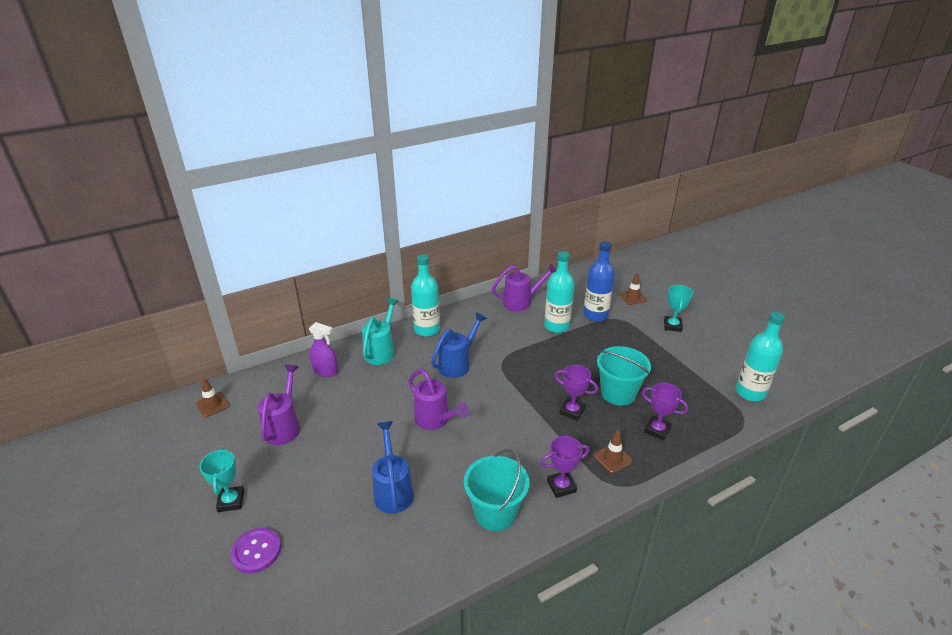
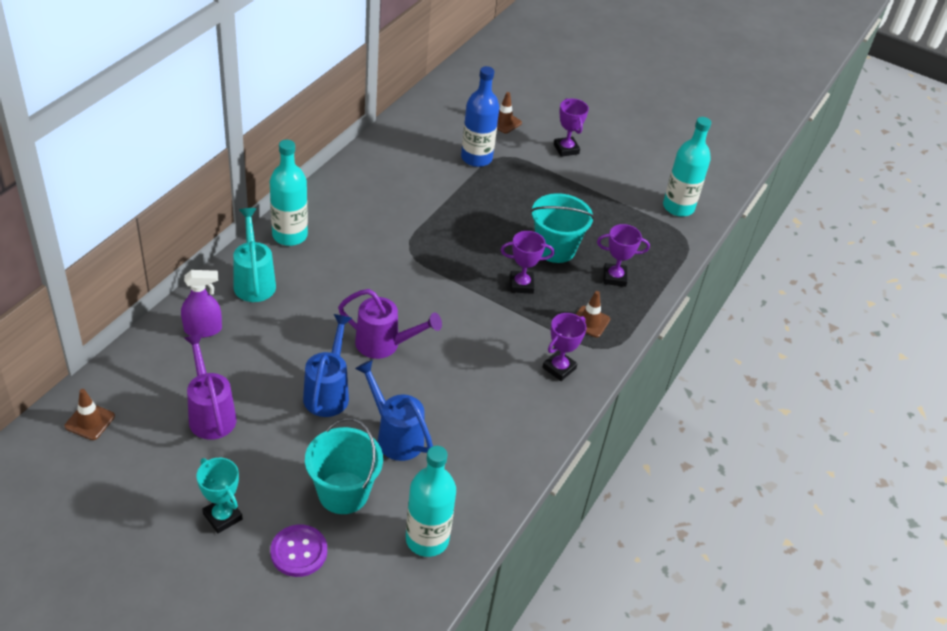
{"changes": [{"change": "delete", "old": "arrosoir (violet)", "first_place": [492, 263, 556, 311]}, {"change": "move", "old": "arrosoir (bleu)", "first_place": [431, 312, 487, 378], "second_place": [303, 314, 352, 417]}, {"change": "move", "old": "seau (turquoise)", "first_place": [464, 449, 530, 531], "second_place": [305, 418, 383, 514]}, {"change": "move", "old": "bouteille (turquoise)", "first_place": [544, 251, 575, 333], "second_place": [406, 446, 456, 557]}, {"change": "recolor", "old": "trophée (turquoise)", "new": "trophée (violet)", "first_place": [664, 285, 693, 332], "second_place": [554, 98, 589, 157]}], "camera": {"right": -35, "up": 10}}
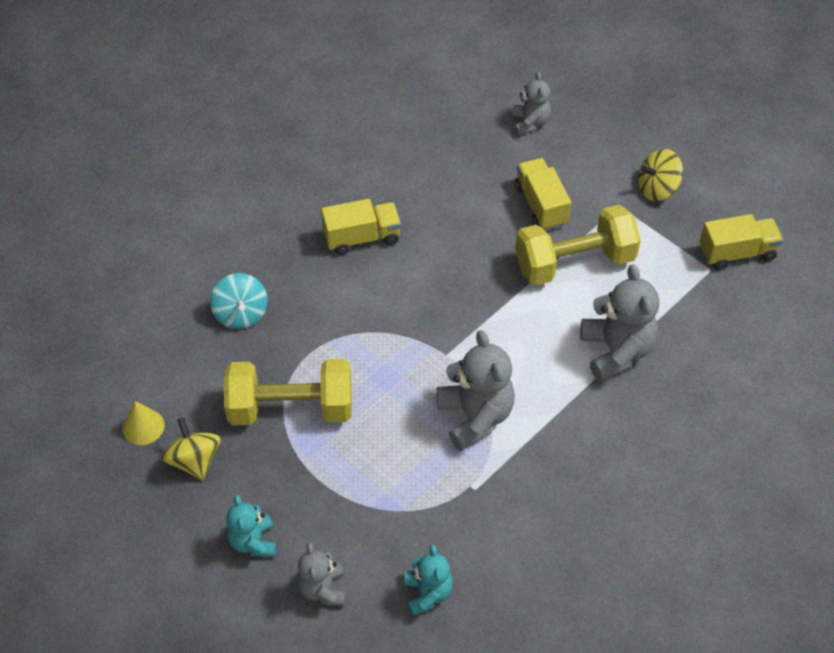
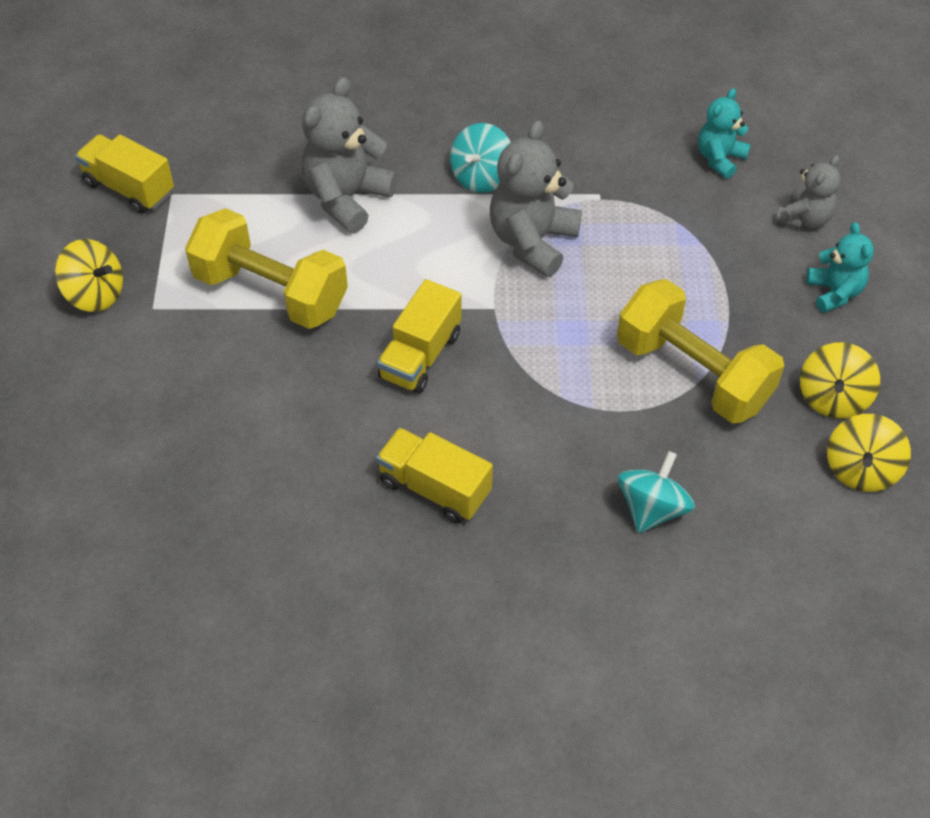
{"changes": [{"change": "delete", "old": "ours en peluche (gris)", "first_place": [512, 72, 551, 135]}, {"change": "insert", "new": "toupie (turquoise)", "second_place": [450, 123, 511, 193]}, {"change": "move", "old": "camion (jaune)", "first_place": [515, 158, 571, 230], "second_place": [377, 279, 461, 394]}, {"change": "replace", "old": "cône (jaune)", "new": "toupie (jaune)", "first_place": [123, 401, 165, 445], "second_place": [827, 414, 911, 492]}, {"change": "rotate", "old": "ours en peluche (turquoise)", "first_place": [227, 495, 276, 557], "second_place": [806, 222, 874, 313], "degrees": -45}], "camera": {"right": -135, "up": 0}}
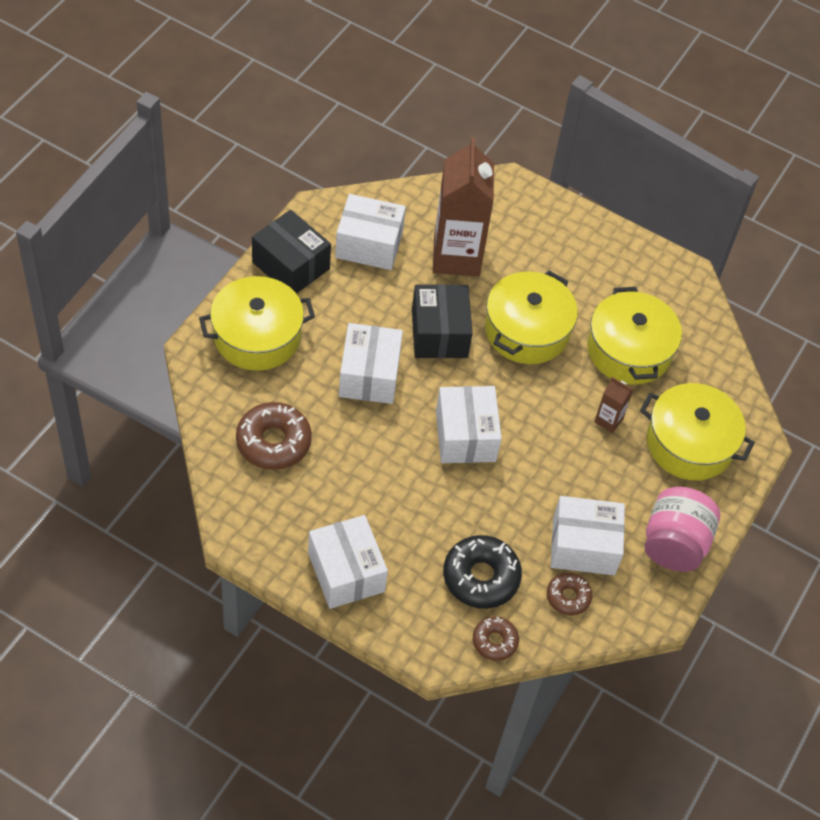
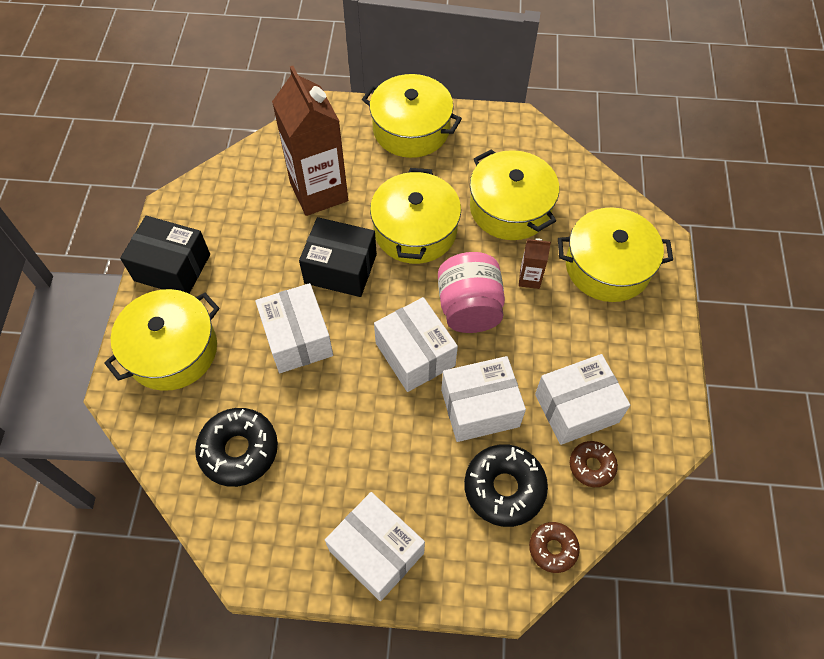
{"changes": [{"change": "insert", "new": "marmite (jaune)", "second_place": [362, 74, 462, 158]}, {"change": "move", "old": "boîte (blanc)", "first_place": [335, 194, 406, 270], "second_place": [441, 356, 526, 442]}, {"change": "move", "old": "bocal (rose)", "first_place": [645, 487, 720, 572], "second_place": [438, 252, 505, 333]}, {"change": "recolor", "old": "beignet (marron)", "new": "beignet (noir)", "first_place": [236, 402, 312, 470], "second_place": [195, 408, 278, 487]}, {"change": "rotate", "old": "boîte (noir)", "first_place": [412, 284, 473, 358], "second_place": [299, 217, 377, 297], "degrees": -45}], "camera": {"right": -20, "up": 5}}
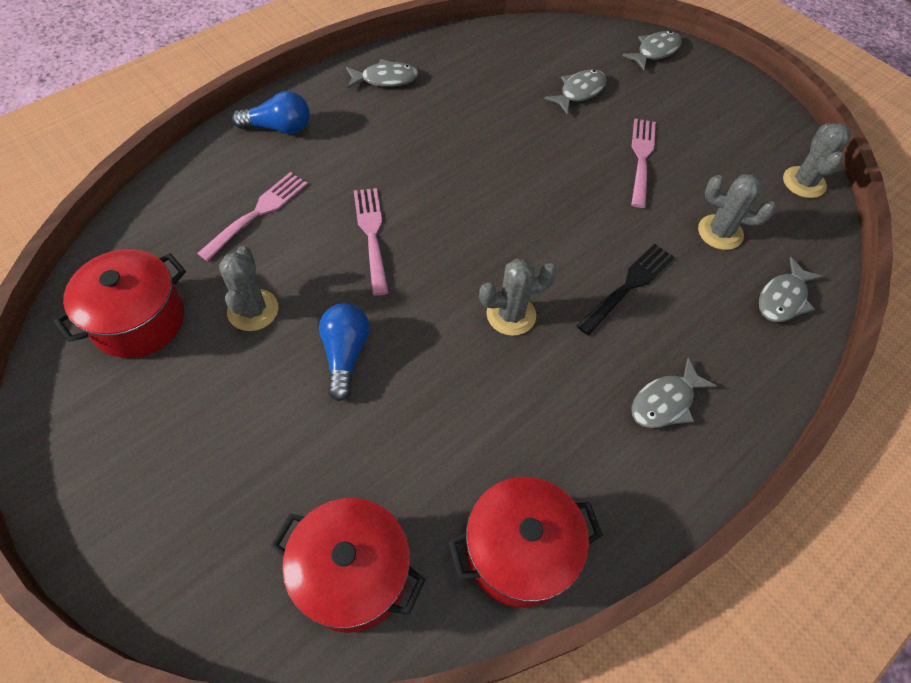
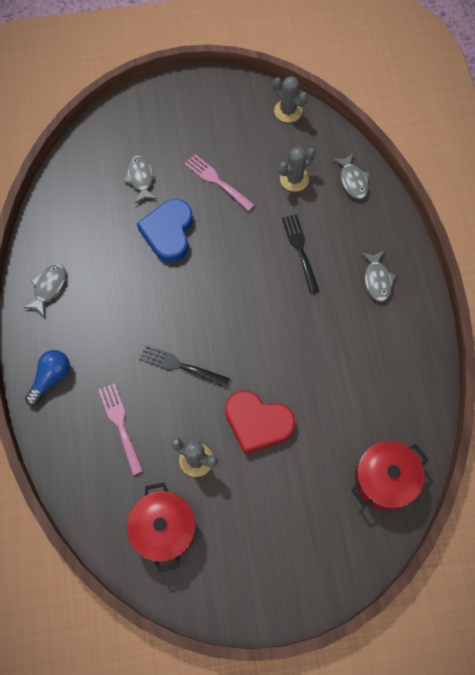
{"changes": [{"change": "delete", "old": "marmite (rouge)", "first_place": [449, 477, 603, 608]}, {"change": "delete", "old": "cactus (gris)", "first_place": [479, 258, 557, 336]}, {"change": "delete", "old": "poisson (gris)", "first_place": [622, 31, 682, 70]}, {"change": "insert", "new": "cœur (bleu)", "second_place": [137, 199, 193, 263]}, {"change": "replace", "old": "ampoule (bleu)", "new": "cœur (rouge)", "first_place": [319, 303, 370, 401], "second_place": [225, 390, 295, 454]}, {"change": "recolor", "old": "fourchette (rose)", "new": "fourchette (noir)", "first_place": [354, 188, 389, 296], "second_place": [139, 344, 230, 388]}], "camera": {"right": -55, "up": 10}}
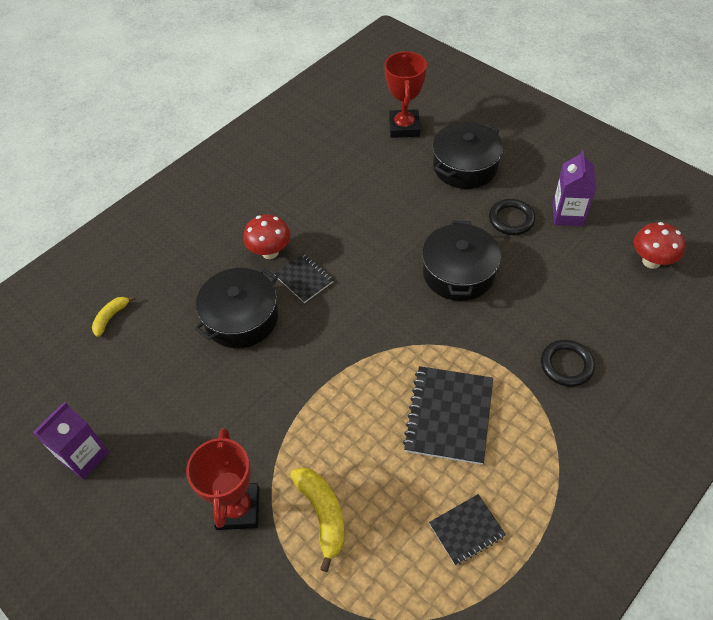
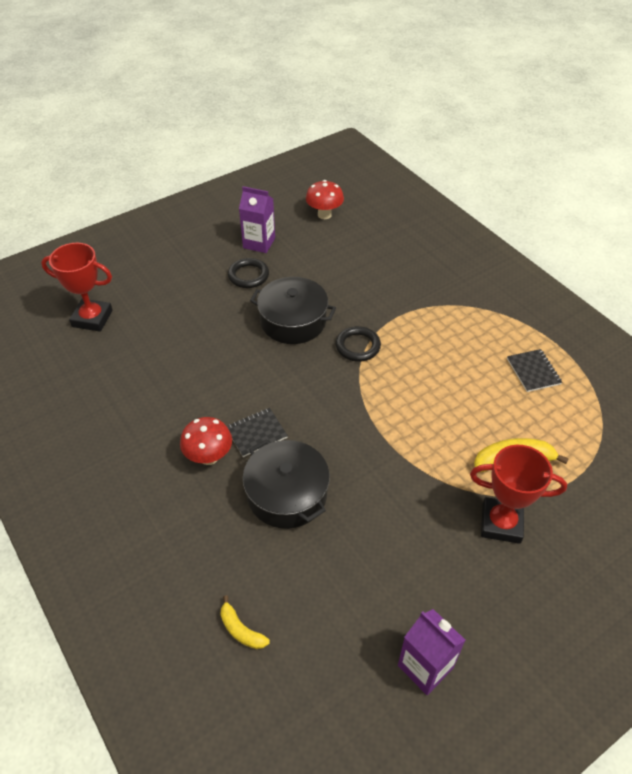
{"changes": [{"change": "delete", "old": "carnet (noir)", "first_place": [403, 366, 493, 465]}, {"change": "delete", "old": "marmite (noir)", "first_place": [433, 122, 503, 189]}, {"change": "move", "old": "anneau (noir)", "first_place": [541, 340, 595, 387], "second_place": [335, 326, 381, 362]}], "camera": {"right": -80, "up": -5}}
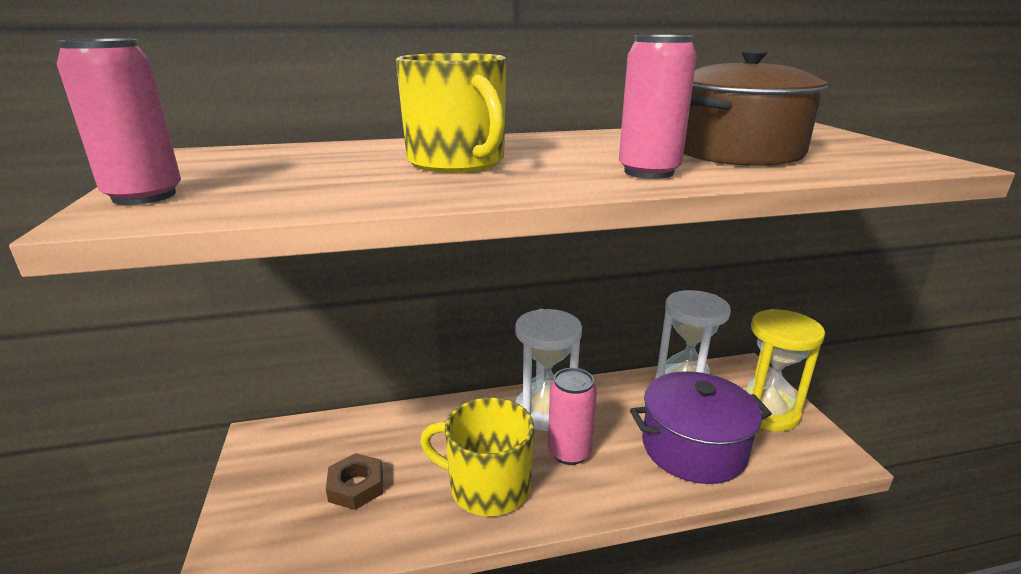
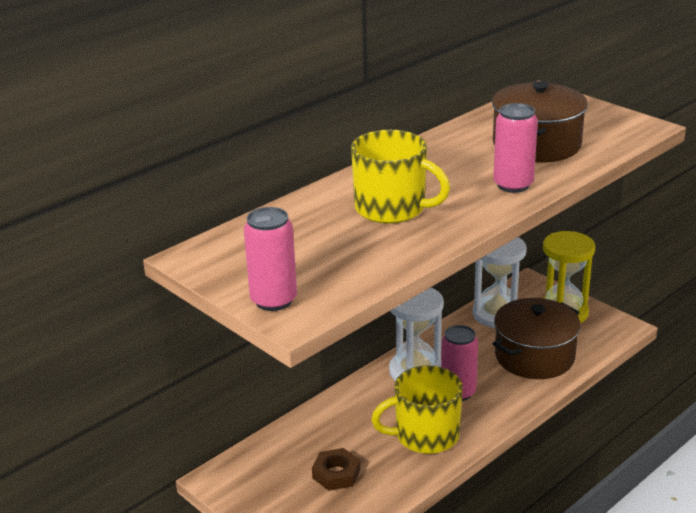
{"changes": [{"change": "recolor", "old": "marmite (violet)", "new": "marmite (marron)", "first_place": [630, 371, 772, 484], "second_place": [493, 298, 581, 379]}], "camera": {"right": -30, "up": 5}}
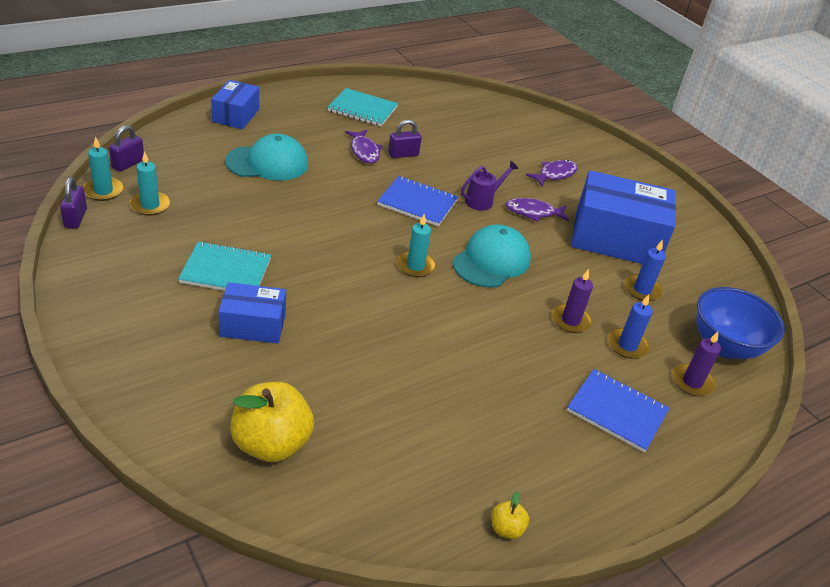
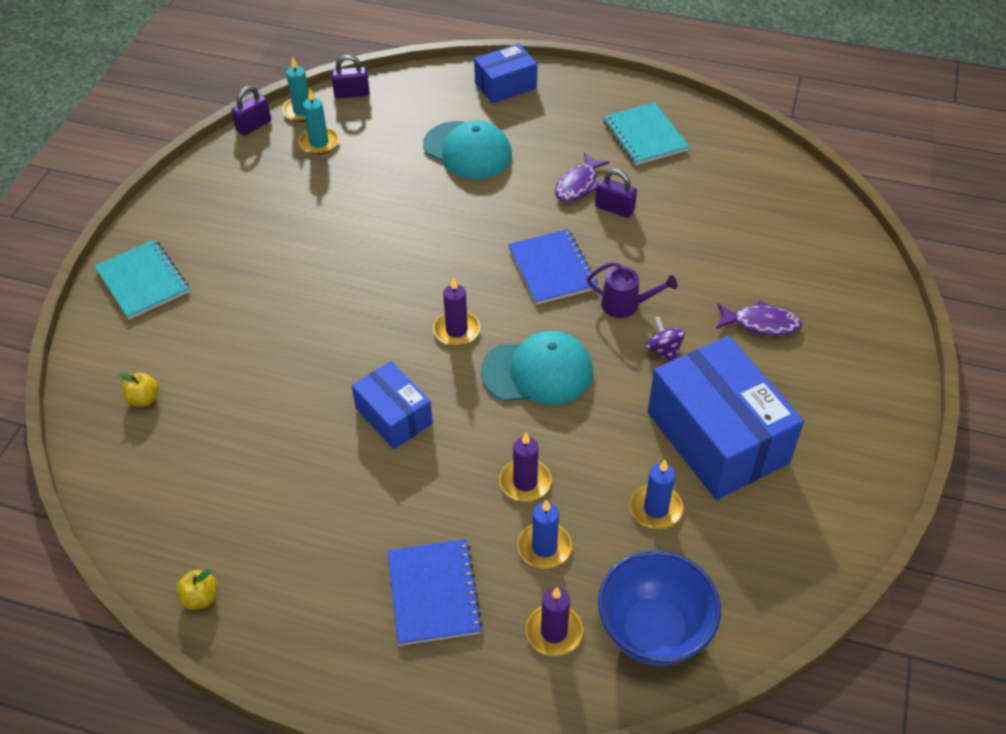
{"changes": [{"change": "move", "old": "carnet (turquoise)", "first_place": [178, 241, 271, 291], "second_place": [94, 239, 190, 320]}, {"change": "move", "old": "boîte (bleu)", "first_place": [218, 282, 286, 344], "second_place": [351, 361, 433, 449]}, {"change": "replace", "old": "poisson (violet)", "new": "toupie (violet)", "first_place": [505, 198, 569, 222], "second_place": [645, 317, 685, 362]}, {"change": "recolor", "old": "bougie (turquoise)", "new": "bougie (violet)", "first_place": [397, 214, 436, 277], "second_place": [433, 277, 480, 346]}, {"change": "resize", "old": "pomme (jaune)", "first_place": [230, 382, 314, 462], "second_place": [119, 372, 159, 407], "factor": 0.45}], "camera": {"right": 55, "up": 10}}
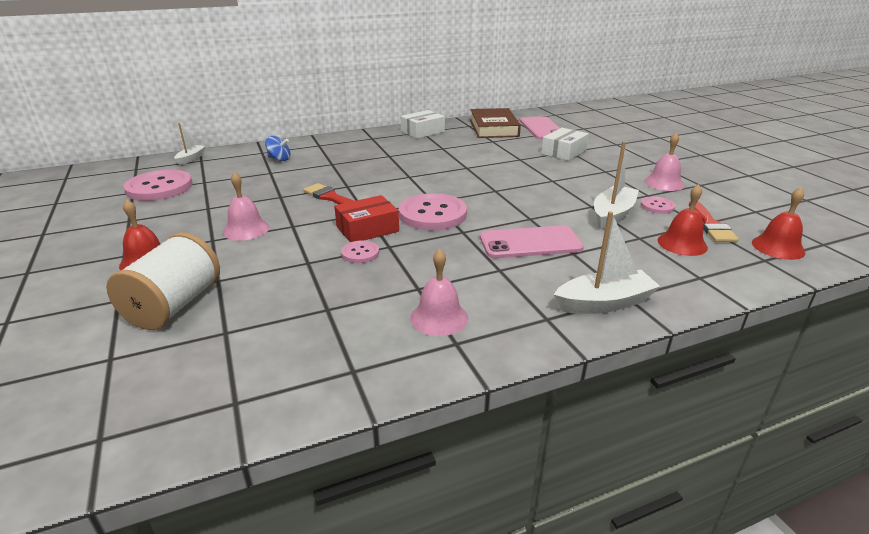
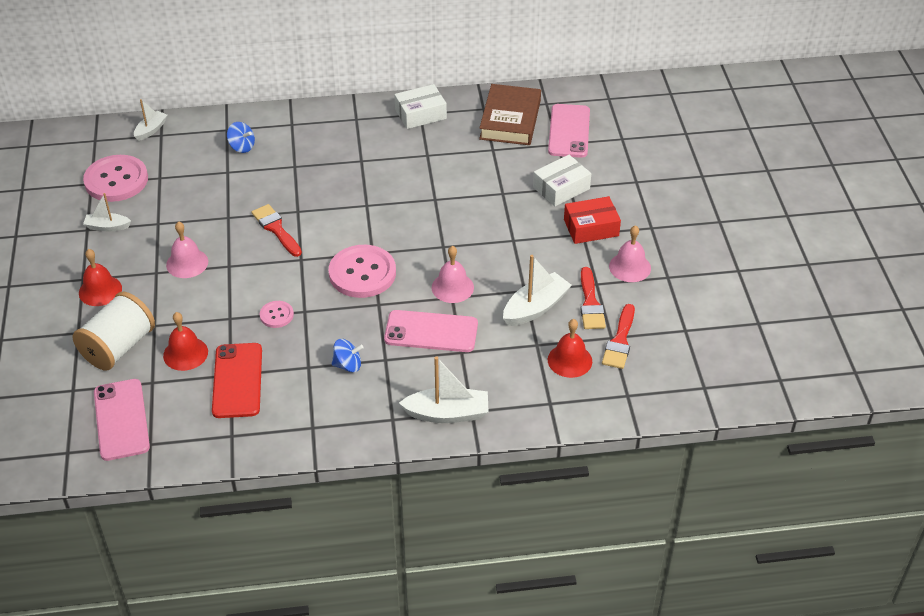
{"changes": [{"change": "insert", "new": "bateau (blanc)", "second_place": [83, 193, 131, 231]}, {"change": "insert", "new": "téléphone (rose)", "second_place": [94, 379, 150, 461]}, {"change": "insert", "new": "téléphone (rouge)", "second_place": [212, 343, 262, 418]}, {"change": "insert", "new": "toupie (bleu)", "second_place": [332, 339, 364, 372]}, {"change": "move", "old": "boîte (rouge)", "first_place": [334, 195, 399, 242], "second_place": [564, 196, 621, 244]}, {"change": "move", "old": "cloche (rose)", "first_place": [410, 249, 468, 336], "second_place": [431, 246, 474, 303]}, {"change": "move", "old": "cloche (rouge)", "first_place": [752, 187, 805, 260], "second_place": [163, 312, 208, 371]}, {"change": "replace", "old": "bouton (rose)", "new": "pinceau (rouge)", "first_place": [641, 196, 675, 214], "second_place": [580, 267, 606, 329]}], "camera": {"right": 15, "up": 15}}
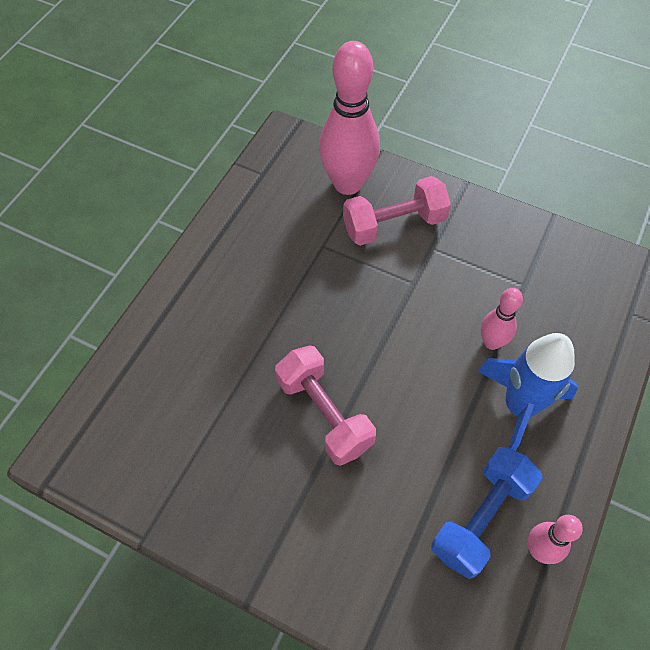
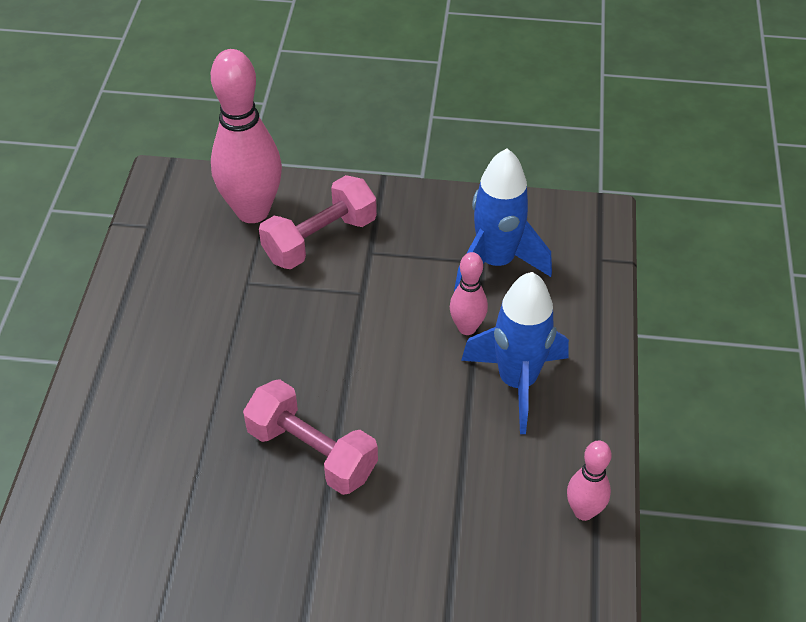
{"changes": [{"change": "delete", "old": "haltère (bleu)", "first_place": [431, 446, 543, 579]}, {"change": "insert", "new": "fusée (bleu)", "second_place": [454, 148, 552, 291]}], "camera": {"right": -20, "up": -10}}
